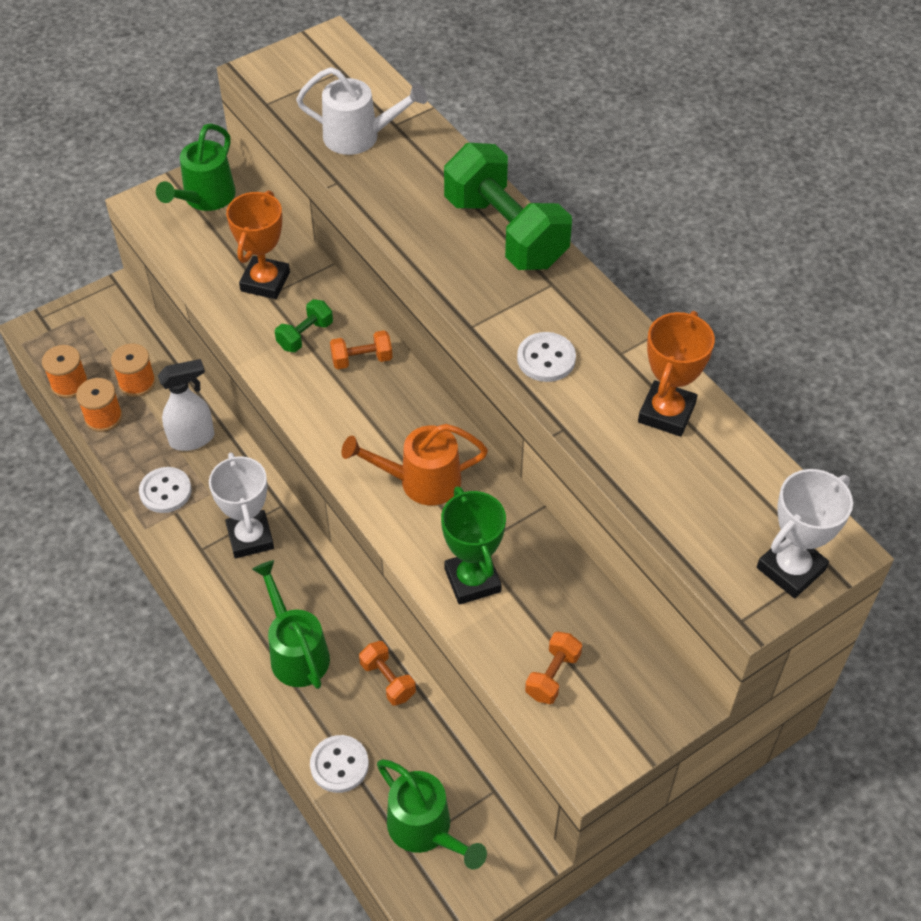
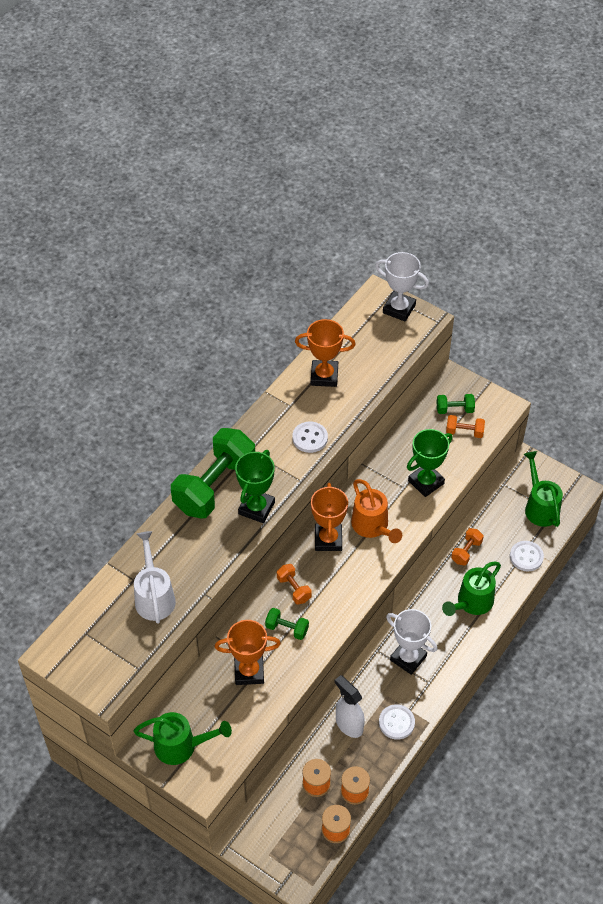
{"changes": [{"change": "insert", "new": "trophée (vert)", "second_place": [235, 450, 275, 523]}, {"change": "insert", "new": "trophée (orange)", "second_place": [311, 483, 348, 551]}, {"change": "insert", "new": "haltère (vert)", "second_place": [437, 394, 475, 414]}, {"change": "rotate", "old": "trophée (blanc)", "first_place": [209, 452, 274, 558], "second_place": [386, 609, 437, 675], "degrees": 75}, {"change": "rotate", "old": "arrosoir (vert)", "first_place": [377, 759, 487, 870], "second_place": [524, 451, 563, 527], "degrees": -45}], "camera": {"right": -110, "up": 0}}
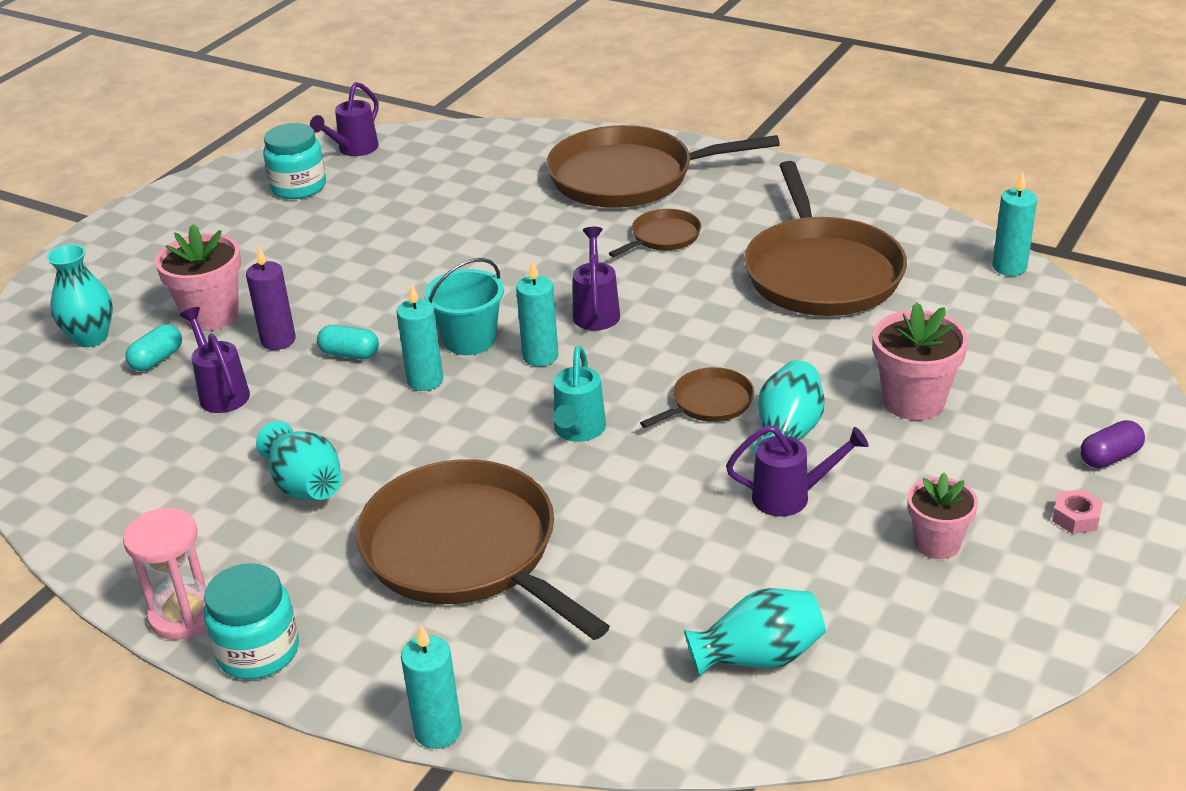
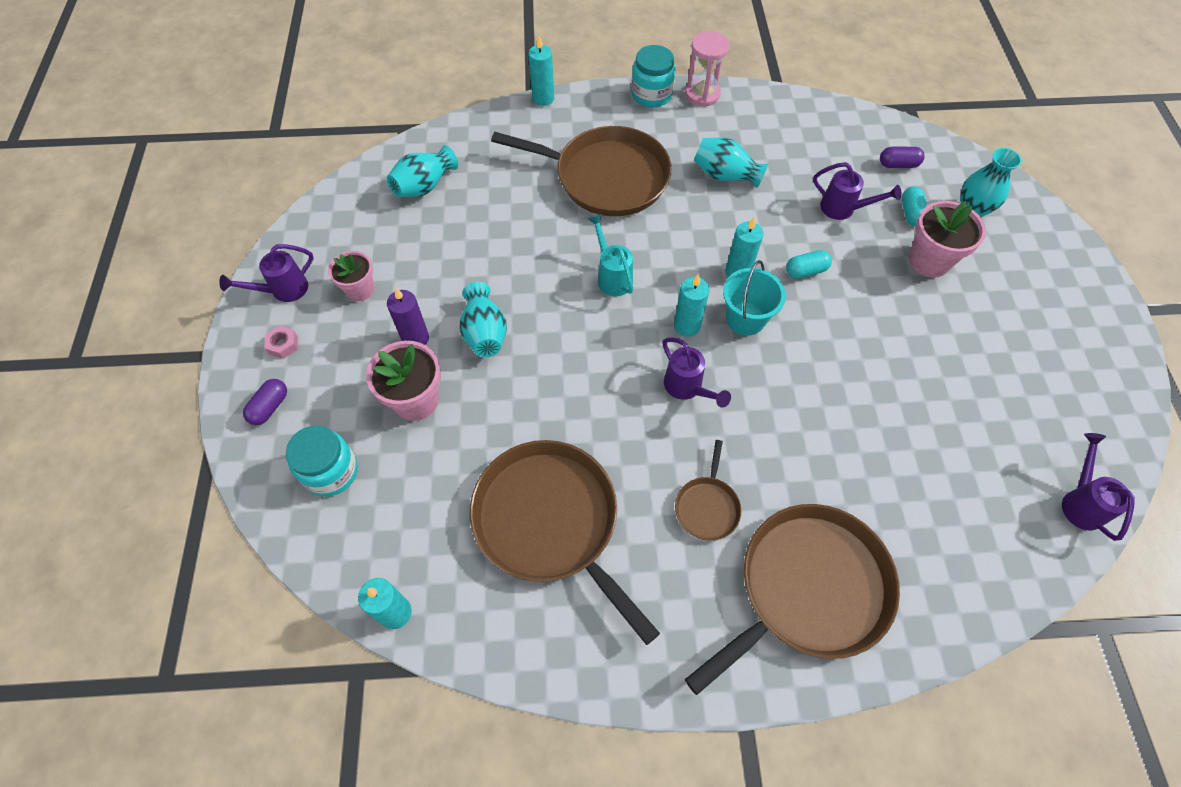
{"changes": [{"change": "delete", "old": "poêle (marron)", "first_place": [640, 367, 754, 428]}, {"change": "insert", "new": "gélule (violet)", "second_place": [880, 147, 925, 168]}, {"change": "move", "old": "bougie (violet)", "first_place": [246, 245, 296, 350], "second_place": [387, 287, 429, 345]}, {"change": "move", "old": "bocal (turquoise)", "first_place": [263, 123, 326, 199], "second_place": [286, 426, 358, 497]}, {"change": "move", "old": "arrosoir (violet)", "first_place": [726, 425, 869, 516], "second_place": [219, 244, 314, 302]}], "camera": {"right": 145, "up": 25}}
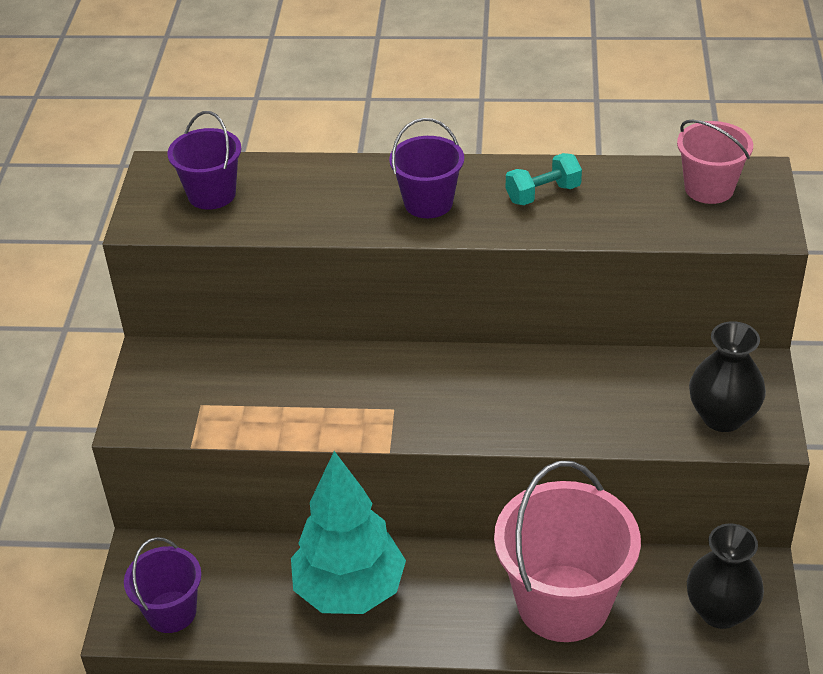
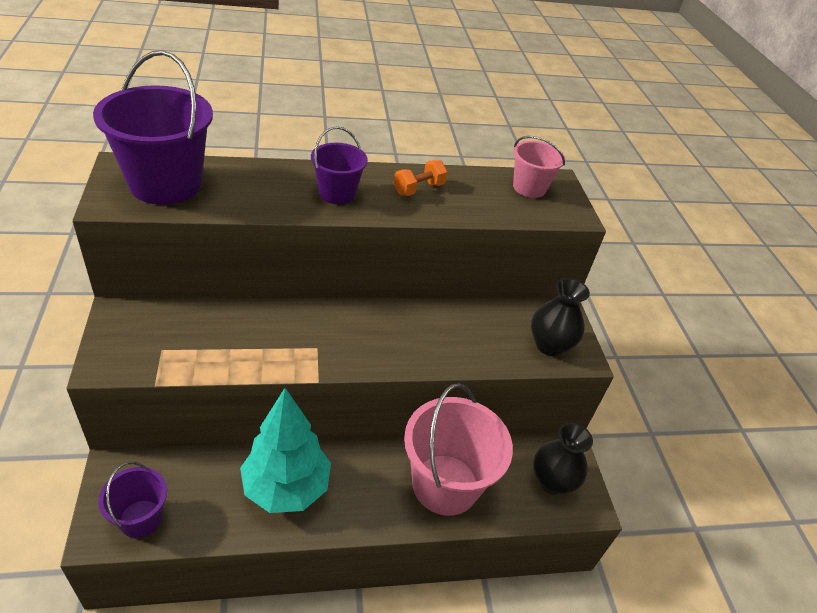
{"changes": [{"change": "recolor", "old": "haltère (turquoise)", "new": "haltère (orange)", "first_place": [506, 153, 582, 205], "second_place": [394, 160, 448, 196]}, {"change": "resize", "old": "seau (violet)", "first_place": [167, 111, 242, 210], "second_place": [93, 50, 213, 205], "factor": 1.83}], "camera": {"right": -20, "up": 0}}
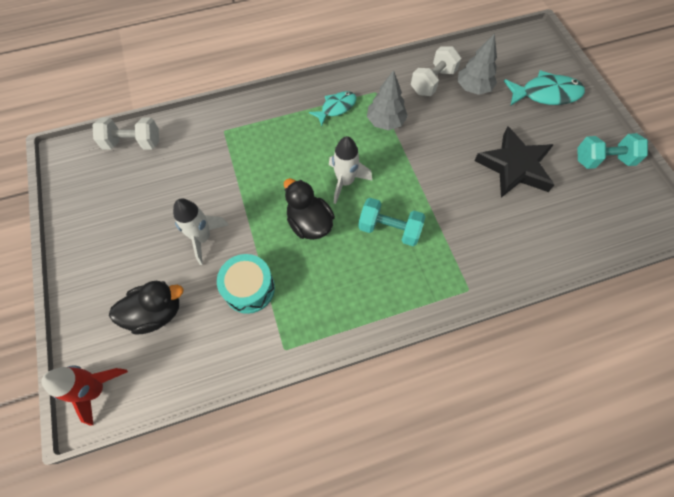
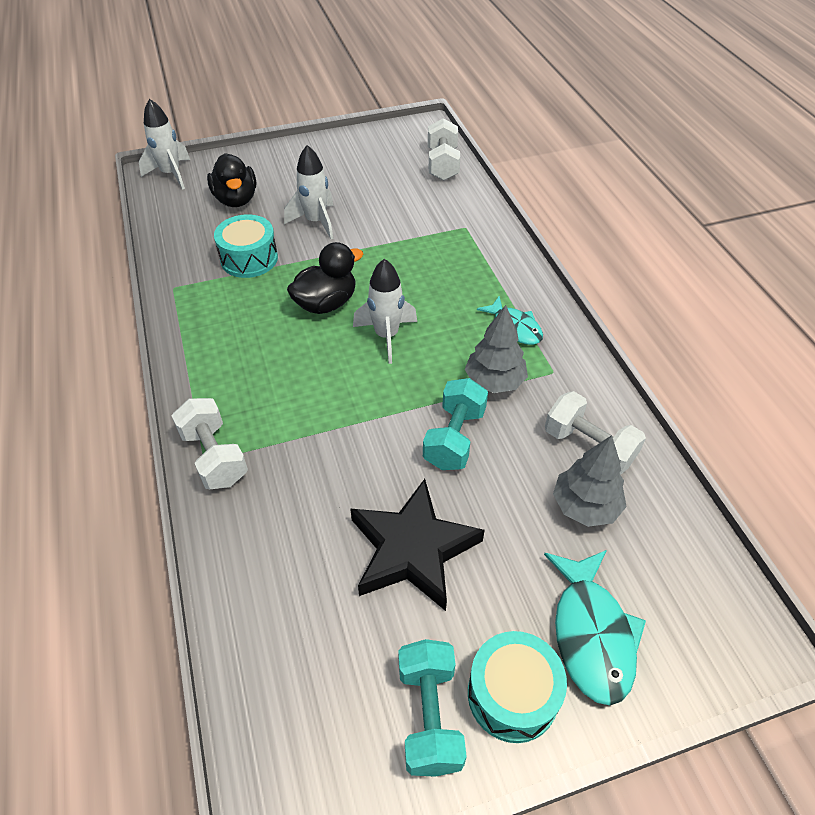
{"changes": [{"change": "insert", "new": "haltère (blanc)", "second_place": [171, 398, 248, 489]}, {"change": "insert", "new": "tambour (turquoise)", "second_place": [468, 631, 567, 743]}, {"change": "move", "old": "haltère (turquoise)", "first_place": [358, 198, 425, 246], "second_place": [423, 378, 488, 470]}, {"change": "recolor", "old": "fusée (rouge)", "new": "fusée (blanc)", "first_place": [42, 366, 128, 426], "second_place": [139, 99, 190, 190]}], "camera": {"right": 90, "up": -15}}
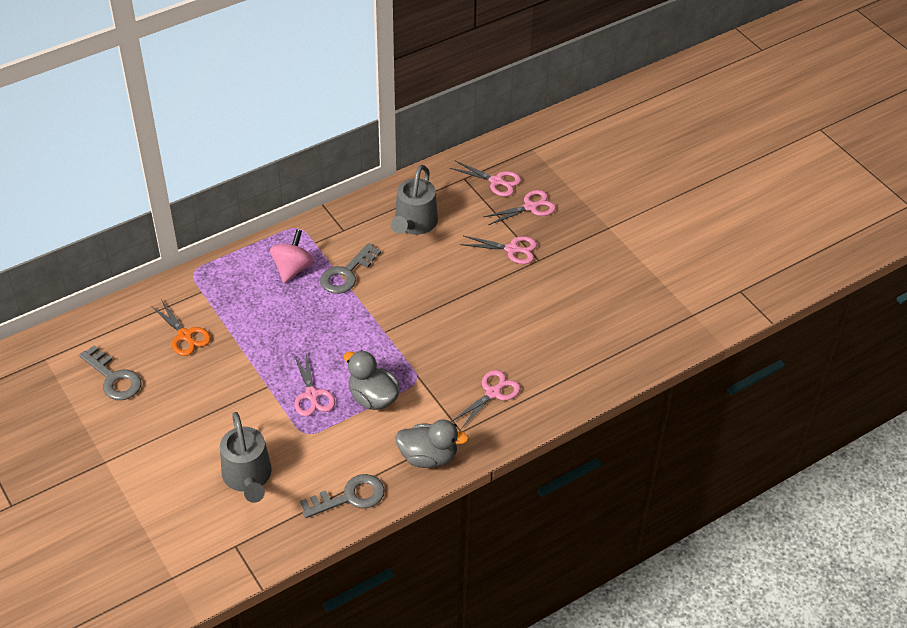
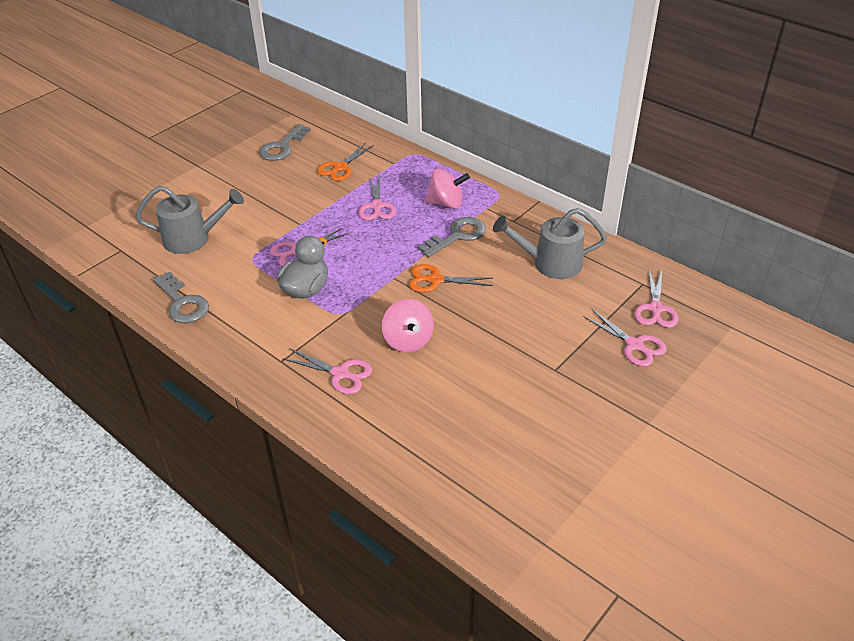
{"changes": [{"change": "delete", "old": "canard (gris)", "first_place": [395, 420, 469, 468]}, {"change": "insert", "new": "toupie (rose)", "second_place": [382, 299, 434, 352]}, {"change": "insert", "new": "ciseaux (orange)", "second_place": [409, 264, 493, 292]}, {"change": "move", "old": "ciseaux (rose)", "first_place": [460, 236, 537, 264], "second_place": [359, 177, 396, 220]}, {"change": "rotate", "old": "arrosoir (gris)", "first_place": [220, 412, 272, 503], "second_place": [135, 186, 244, 254], "degrees": -150}, {"change": "rotate", "old": "clé (gris)", "first_place": [320, 243, 381, 294], "second_place": [418, 217, 486, 257], "degrees": 120}], "camera": {"right": 75, "up": -5}}
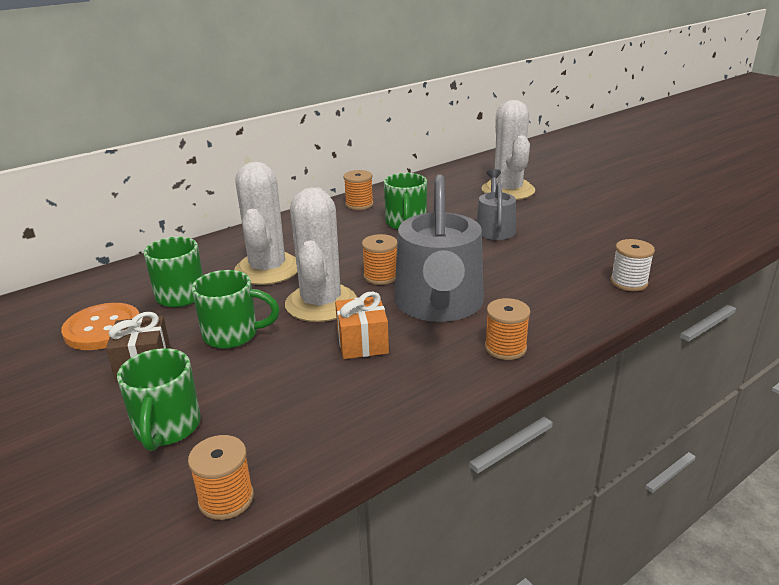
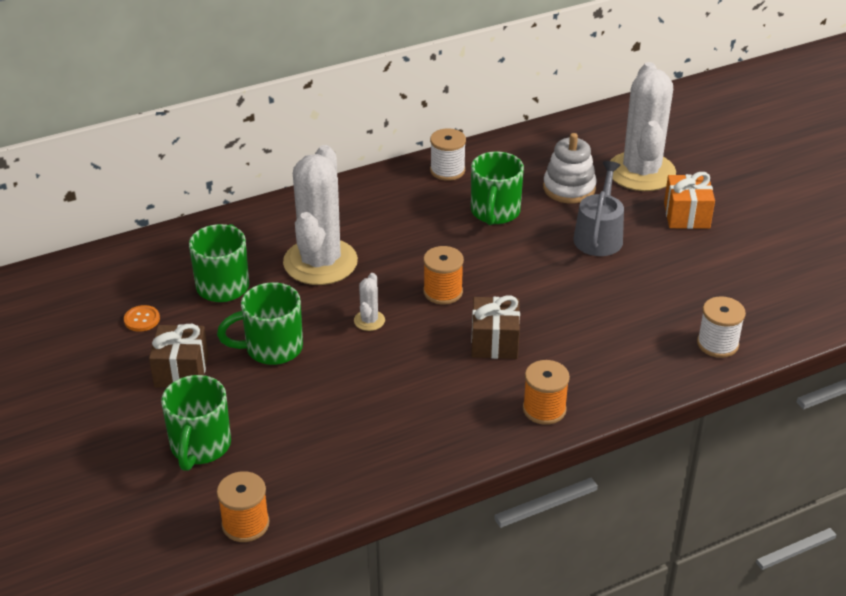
{"changes": [{"change": "insert", "new": "jouet à empiler (blanc)", "second_place": [543, 133, 597, 203]}, {"change": "move", "old": "cadeau (orange)", "first_place": [335, 292, 389, 359], "second_place": [664, 172, 715, 229]}, {"change": "replace", "old": "arrosoir (gris)", "new": "cadeau (marron)", "first_place": [394, 174, 484, 322], "second_place": [471, 296, 520, 359]}, {"change": "recolor", "old": "bobine (orange)", "new": "bobine (blanc)", "first_place": [343, 170, 374, 210], "second_place": [430, 129, 466, 181]}, {"change": "rotate", "old": "tasse (vert)", "first_place": [192, 270, 280, 349], "second_place": [217, 282, 303, 365], "degrees": 150}, {"change": "resize", "old": "bouton (orange)", "first_place": [61, 303, 139, 350], "second_place": [124, 305, 160, 332], "factor": 0.46}, {"change": "resize", "old": "cactus (blanc)", "first_place": [285, 187, 357, 322], "second_place": [354, 273, 385, 331], "factor": 0.4}], "camera": {"right": 10, "up": 10}}
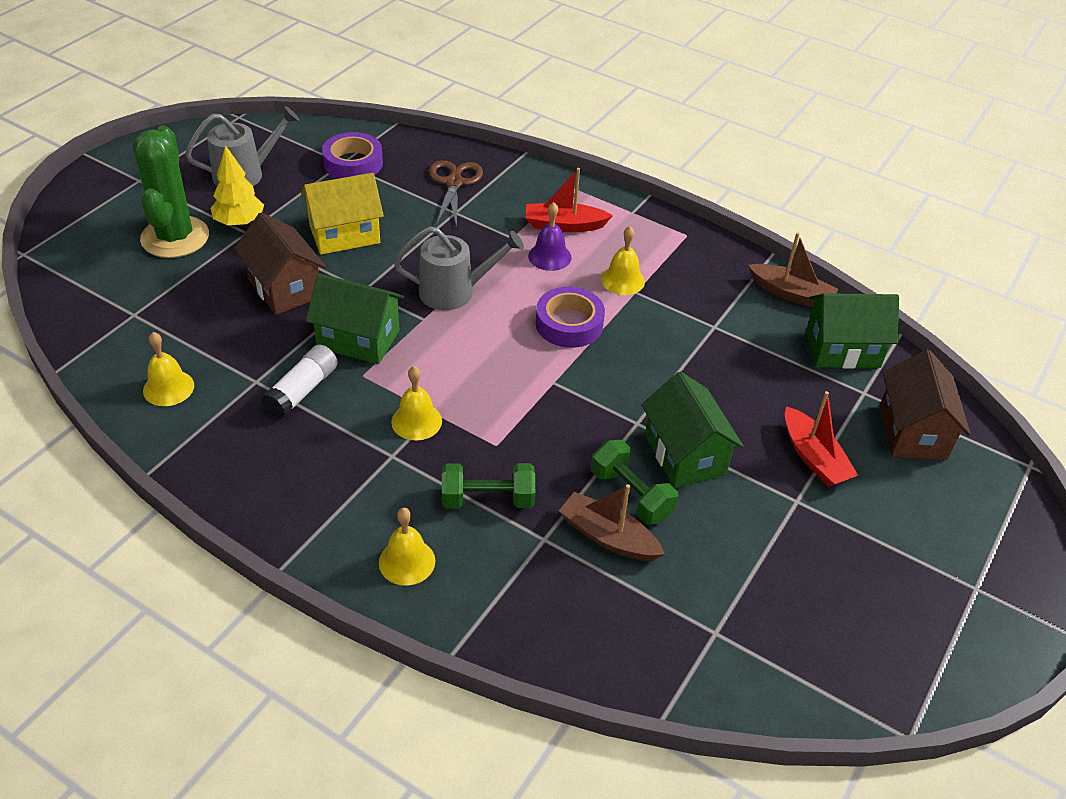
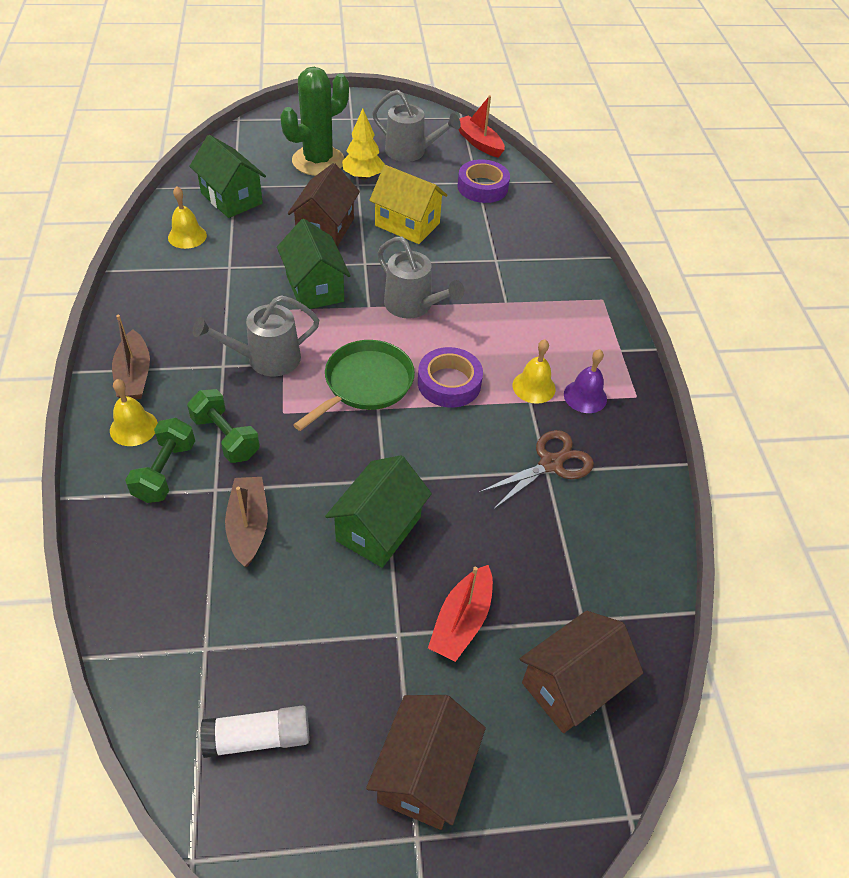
{"changes": [{"change": "insert", "new": "poêle (vert)", "second_place": [293, 340, 415, 431]}, {"change": "insert", "new": "maison (marron)", "second_place": [366, 695, 486, 830]}, {"change": "move", "old": "bâton de colle (blanc)", "first_place": [261, 344, 338, 419], "second_place": [200, 705, 309, 758]}, {"change": "move", "old": "ciseaux (marron)", "first_place": [429, 160, 483, 227], "second_place": [479, 430, 594, 510]}, {"change": "move", "old": "bateau (rouge)", "first_place": [526, 168, 613, 232], "second_place": [458, 95, 505, 158]}, {"change": "move", "old": "cloche (violet)", "first_place": [528, 202, 572, 271], "second_place": [564, 349, 607, 413]}, {"change": "move", "old": "haltère (vert)", "first_place": [591, 440, 678, 525], "second_place": [125, 418, 195, 503]}, {"change": "move", "old": "bateau (marron)", "first_place": [748, 232, 839, 307], "second_place": [112, 314, 150, 399]}, {"change": "move", "old": "maison (vert)", "first_place": [806, 293, 899, 369], "second_place": [189, 135, 266, 218]}, {"change": "replace", "old": "cloche (jaune)", "new": "arrosoir (gris)", "first_place": [391, 366, 442, 441], "second_place": [193, 295, 319, 377]}], "camera": {"right": 50, "up": 5}}
